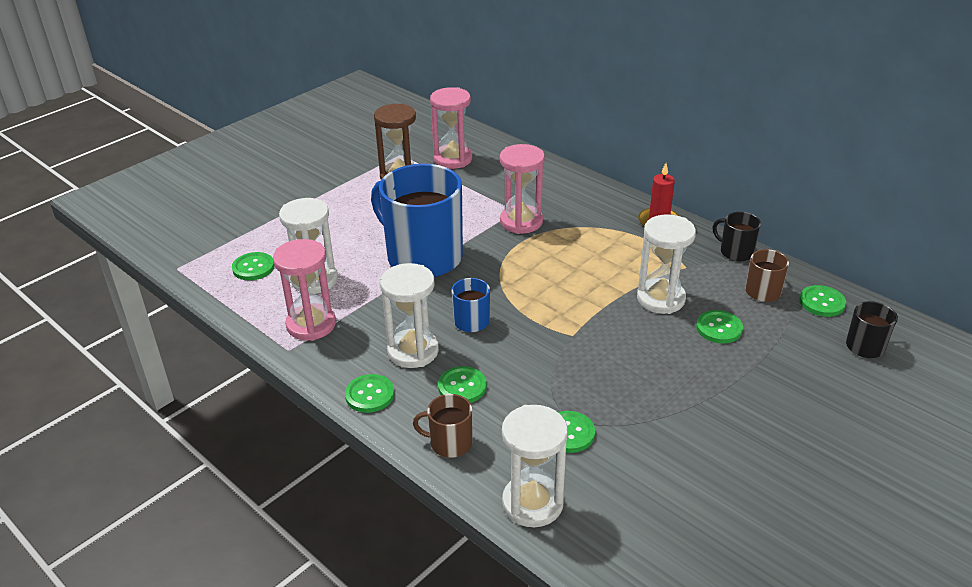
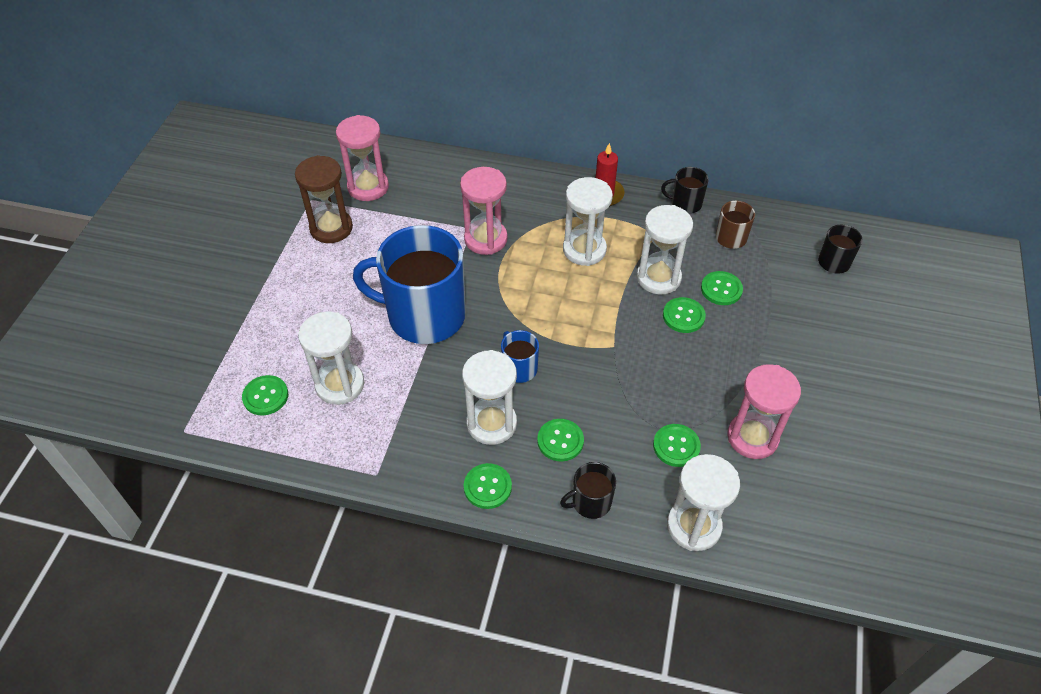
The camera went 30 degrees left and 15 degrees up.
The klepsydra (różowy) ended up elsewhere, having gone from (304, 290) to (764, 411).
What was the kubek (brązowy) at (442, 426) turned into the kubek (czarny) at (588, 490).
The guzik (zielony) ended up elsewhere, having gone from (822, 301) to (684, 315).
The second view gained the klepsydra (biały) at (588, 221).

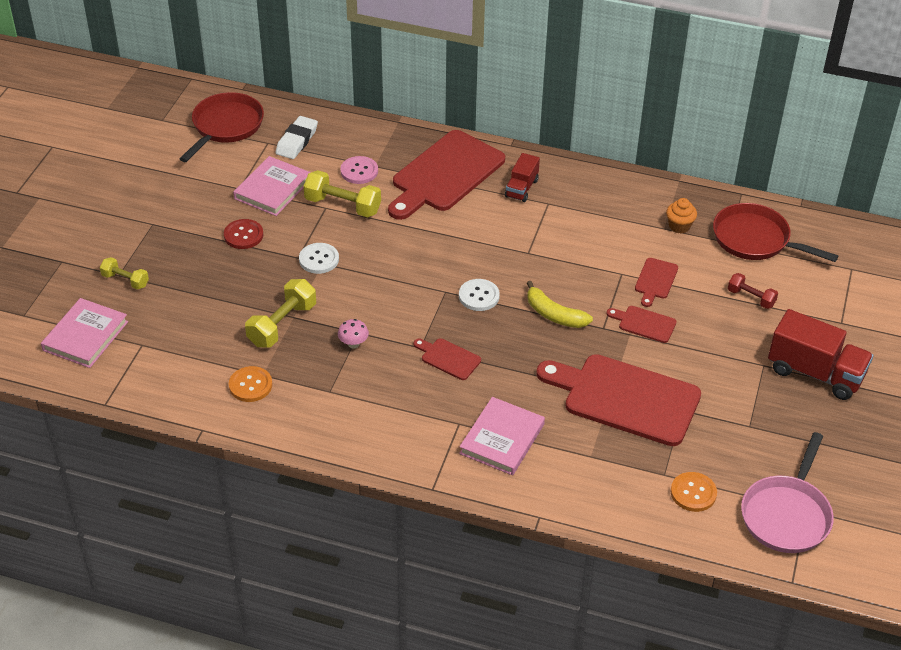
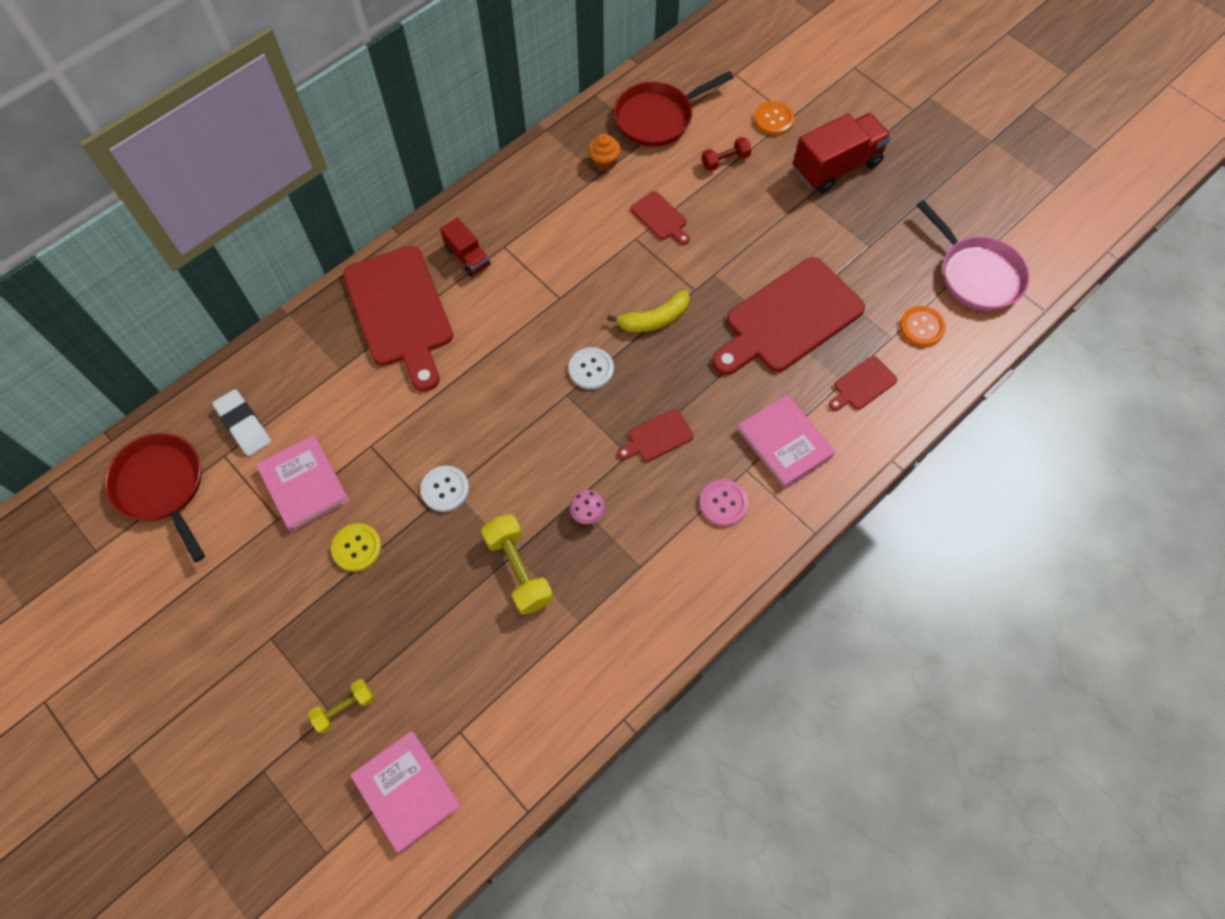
The camera went 60 degrees left and 20 degrees up.
What was the guzik (czerwony) at (243, 234) turned into the guzik (żółty) at (356, 547).
The guzik (pomarańczowy) ended up elsewhere, having gone from (250, 384) to (774, 118).
The second view lost the hantel (żółty) at (342, 193).
The guzik (różowy) ended up elsewhere, having gone from (359, 170) to (724, 502).
The deska do krojenia (czerwony) ended up elsewhere, having gone from (642, 324) to (863, 383).

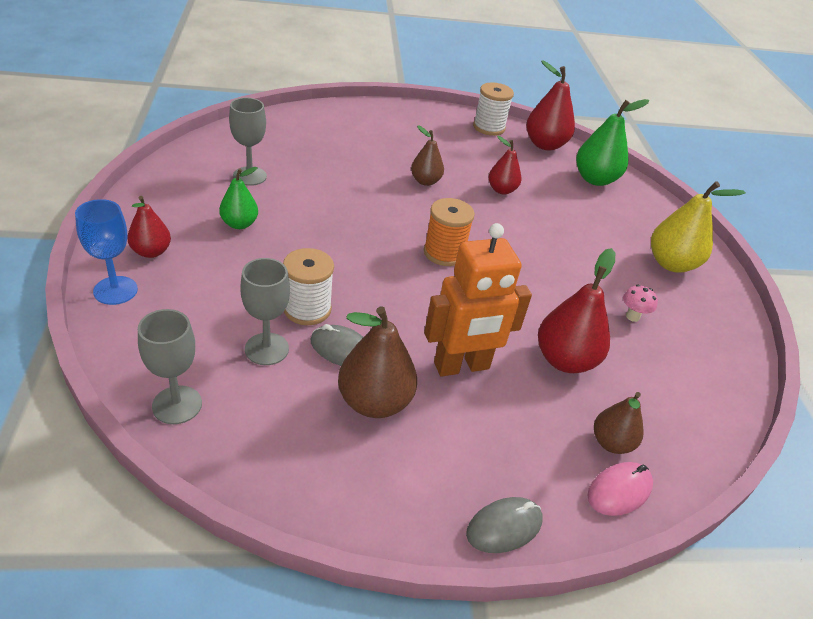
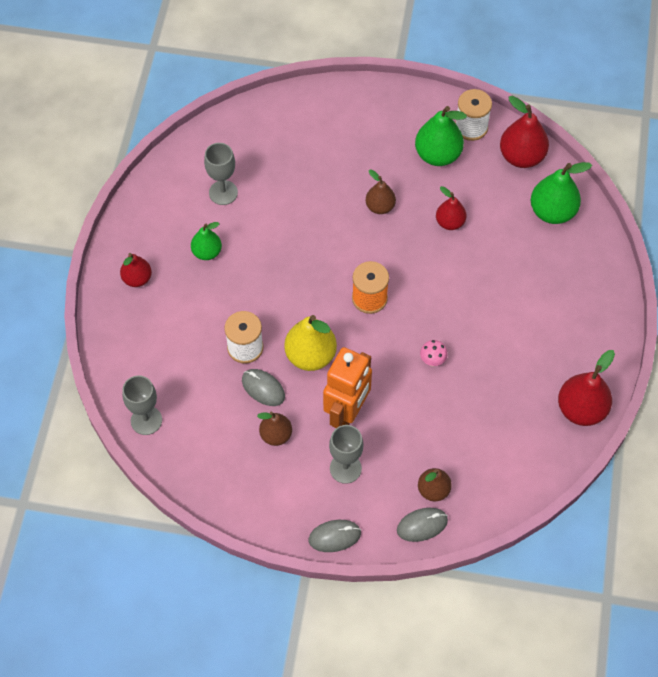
The camera went 20 degrees right and 20 degrees up.
The second view lost the kielich (niebieski) at (106, 252).
The kielich (szary) ended up elsewhere, having gone from (265, 311) to (346, 454).
The size of the gruszka (brązowy) at (377, 362) changed by a factor of 0.62.
The robot (pomarańczowy) at (478, 300) ended up facing another way, 60 degrees counterclockwise from before.
The gruszka (czerwony) ended up elsewhere, having gone from (576, 310) to (586, 388).
What was the myszka (różowy) at (620, 489) turned into the myszka (szary) at (422, 525).
The grzyb (różowy) ended up elsewhere, having gone from (640, 303) to (434, 353).
The gruszka (żółty) ended up elsewhere, having gone from (698, 227) to (310, 343).
The second view gained the gruszka (zielony) at (441, 136).

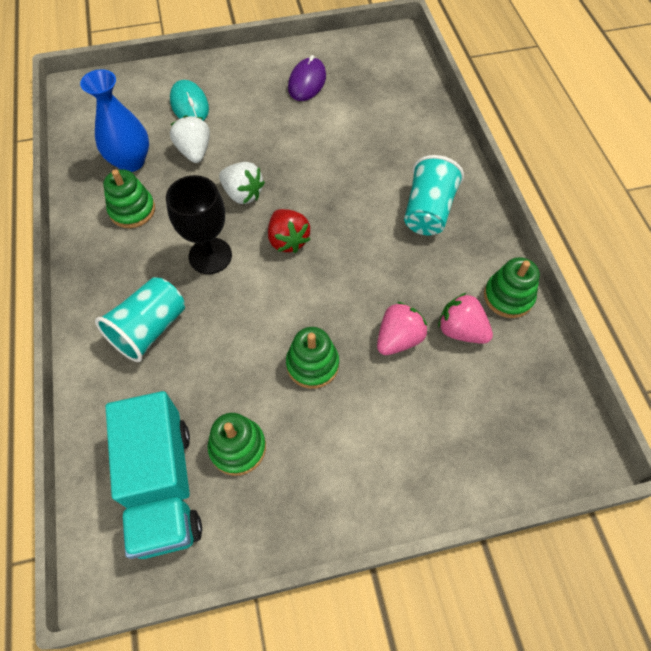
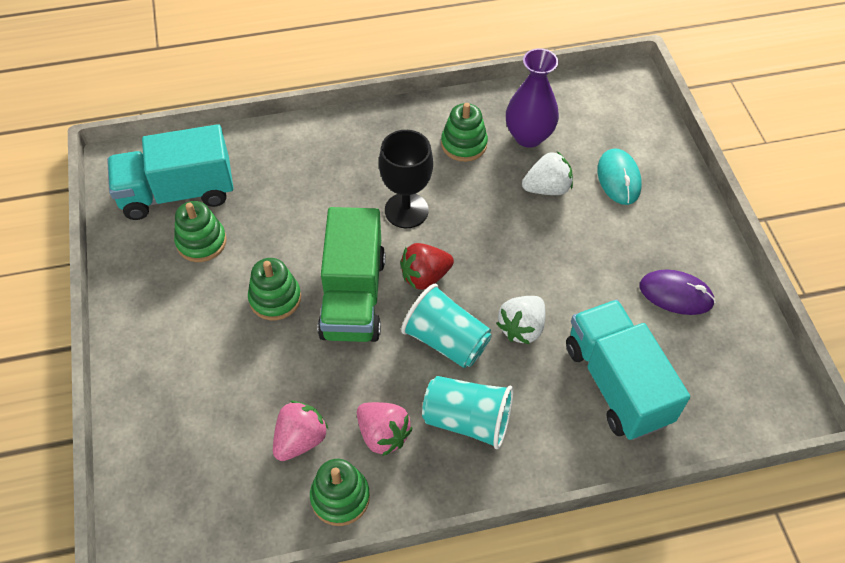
The camera went 90 degrees right and 5 degrees down.
What was the wazon (niebieski) at (114, 120) turned into the wazon (fioletowy) at (532, 98).
The szklanka (turkusowy) ended up elsewhere, having gone from (140, 319) to (446, 326).
The myszka (turkusowy) at (189, 100) ended up facing another way, 75 degrees counterclockwise from before.
The truskawka (biały) ended up elsewhere, having gone from (242, 183) to (521, 320).
The truskawka (różowy) ended up elsewhere, having gone from (402, 328) to (384, 429).
The second view gained the ciężarówka (zielony) at (351, 274).
The second view gained the ciężarówka (turkusowy) at (628, 370).

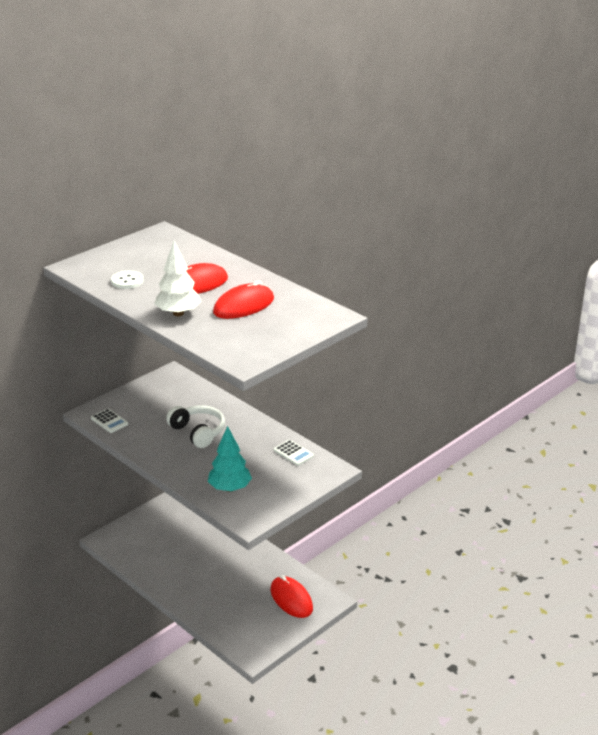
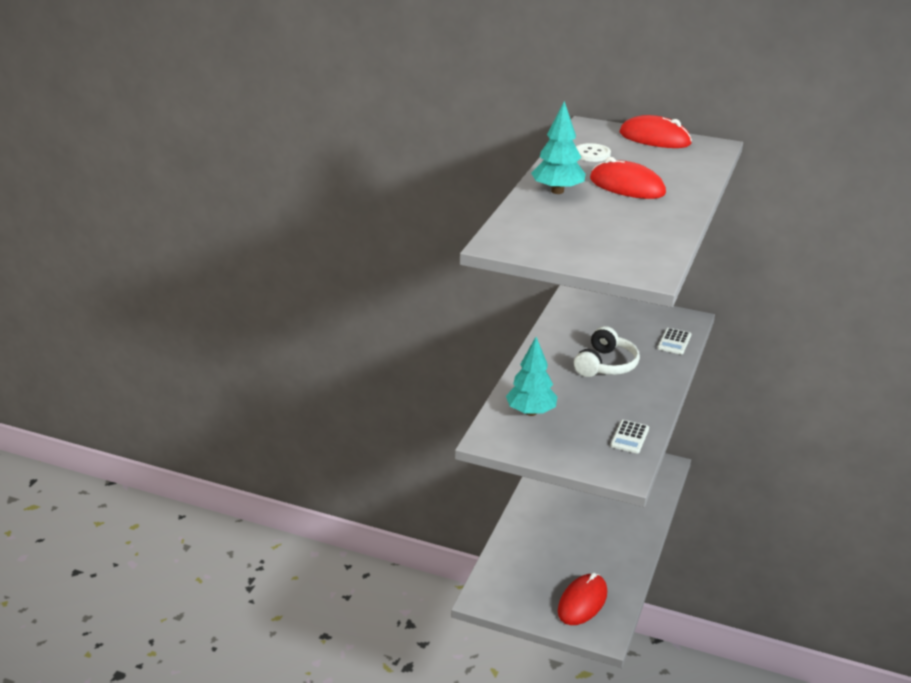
The camera went 65 degrees right and 0 degrees up.
The kalkulator (biały) ended up elsewhere, having gone from (109, 421) to (674, 341).
What was the drzewko (biały) at (177, 278) turned into the drzewko (turkusowy) at (558, 147).
The myszka (czerwony) ended up elsewhere, having gone from (243, 300) to (655, 131).

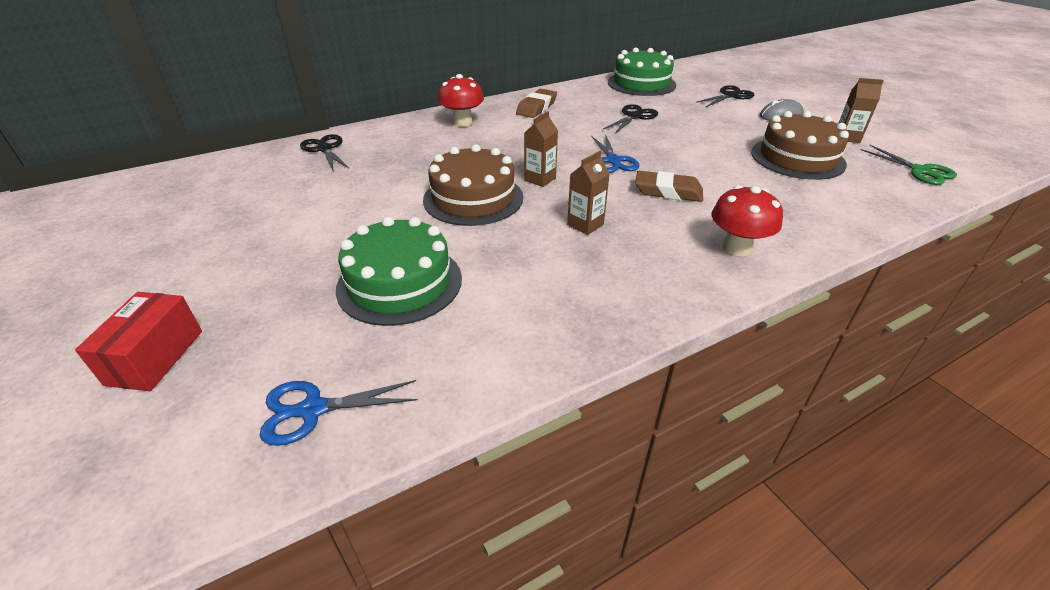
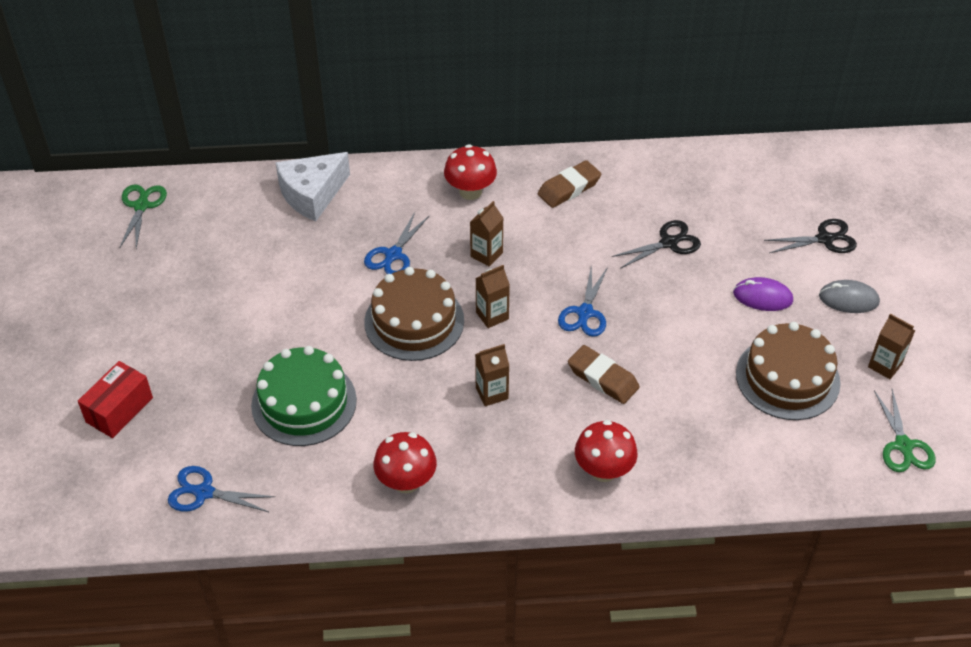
The camera went 25 degrees right and 10 degrees up.
Where the nożyczki (czarny) stood at (324, 153), the ser (biały) came to stand at (312, 186).
The second view lost the tort (zielony) at (642, 71).
The second view gained the nożyczki (zielony) at (143, 216).
The second view gained the nożyczki (niebieski) at (396, 243).
The second view gained the grzyb (czerwony) at (405, 462).
The second view gained the karton mleka (brązowy) at (486, 234).
The second view gained the myszka (fioletowy) at (763, 294).

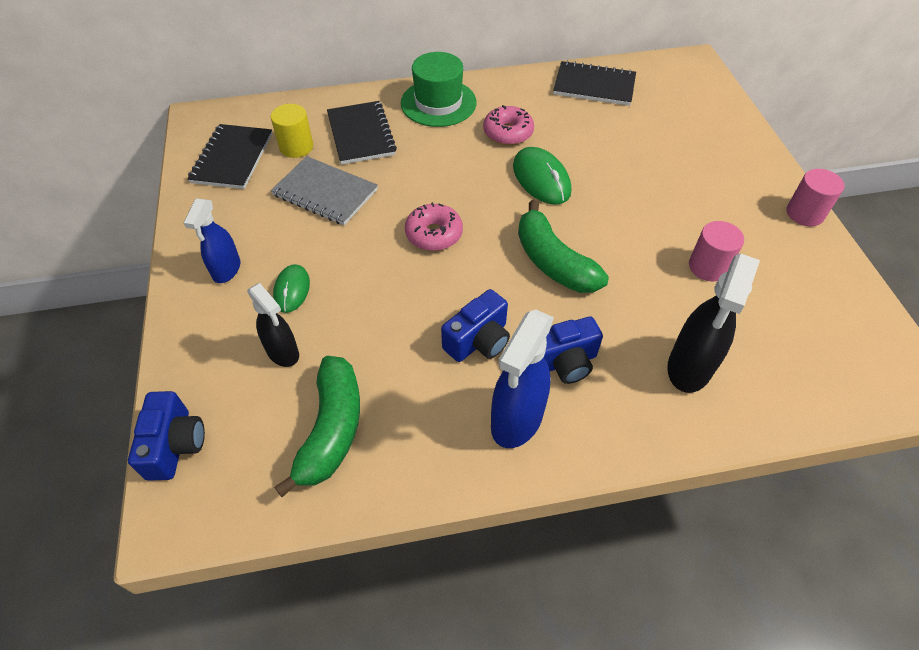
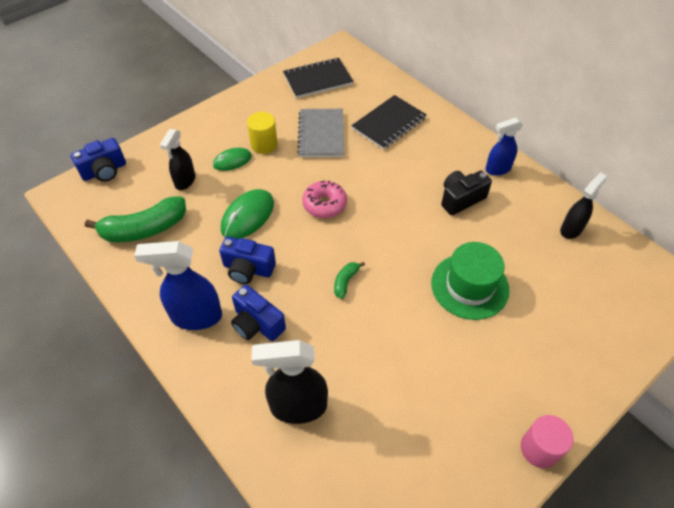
The camera went 60 degrees right and 0 degrees up.
The spryskiwacz (niebieski) ended up elsewhere, having gone from (211, 241) to (504, 147).
The walec (żółty) ended up elsewhere, having gone from (292, 131) to (262, 133).
The kapelusz (zielony) ended up elsewhere, having gone from (439, 89) to (470, 281).
Where the donut (różowy) stood at (508, 125), the aparat fotograficzny (czarny) came to stand at (466, 193).
The myszka (zielony) ended up elsewhere, having gone from (542, 176) to (247, 214).
The size of the banan (zielony) at (563, 246) changed by a factor of 0.46.
Where the zeszyt (czarny) stood at (594, 83), the spryskiwacz (czarny) came to stand at (583, 205).
The second view lost the walec (różowy) at (716, 251).

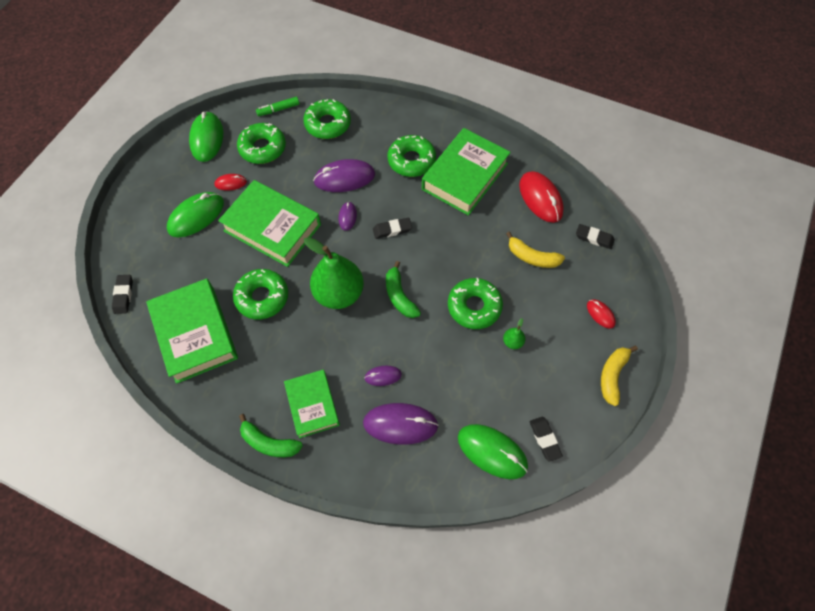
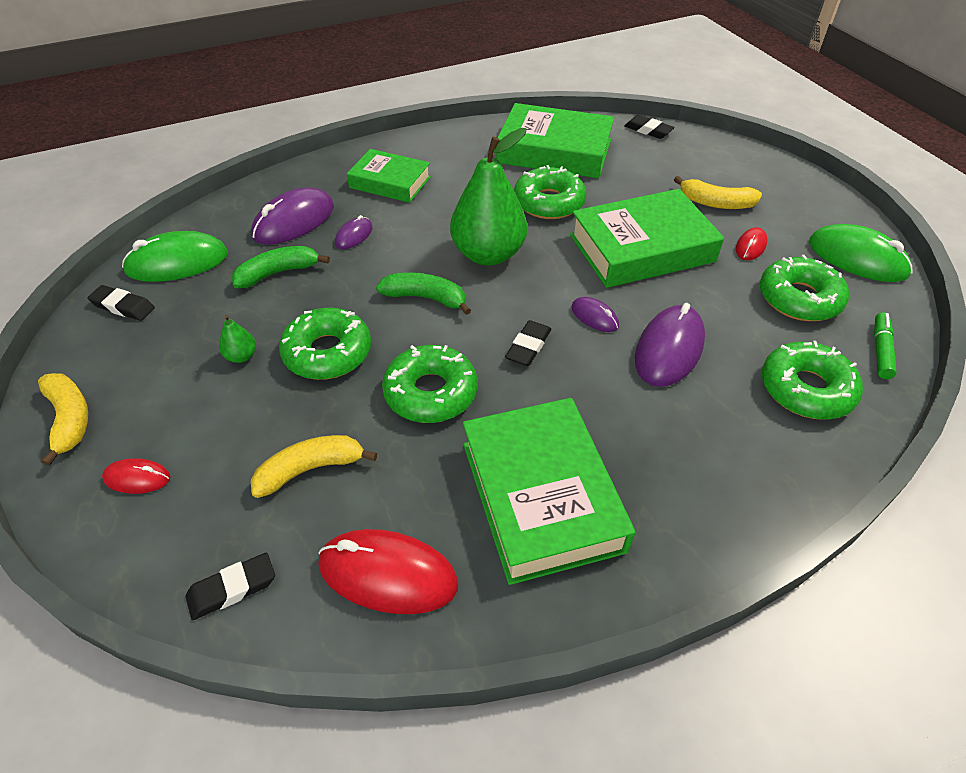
The camera went 130 degrees right and 15 degrees down.
Where the myszka (zielony) stood at (195, 214), the banan (żółty) came to stand at (718, 192).
The banan (zielony) ended up elsewhere, having gone from (271, 435) to (281, 267).
The donut (zielony) ended up elsewhere, having gone from (412, 156) to (430, 384).

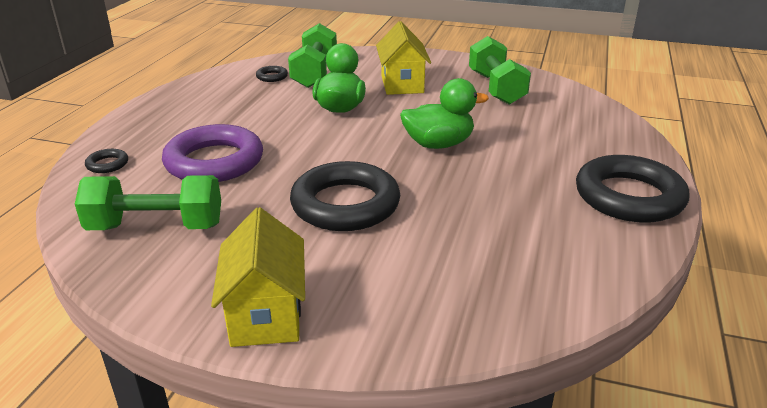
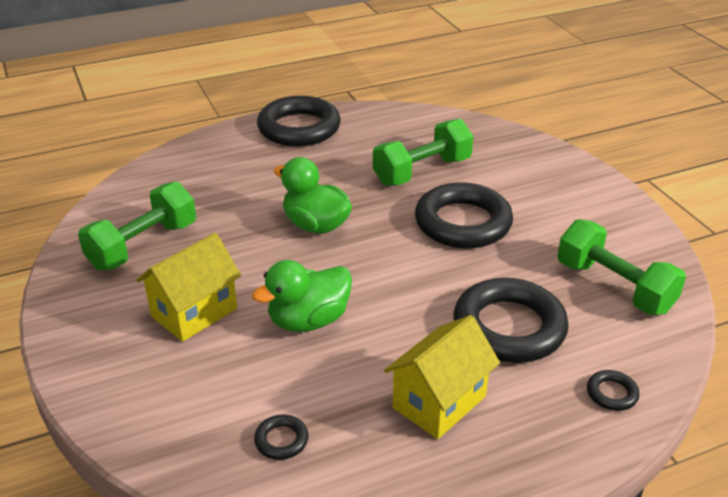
The camera went 130 degrees left and 5 degrees up.
What was the pierścień (fioletowy) at (212, 153) turned into the pierścień (czarny) at (511, 320).
The domek (żółty) ended up elsewhere, having gone from (258, 277) to (442, 377).
The hantel (zielony) ended up elsewhere, having gone from (312, 55) to (423, 152).

